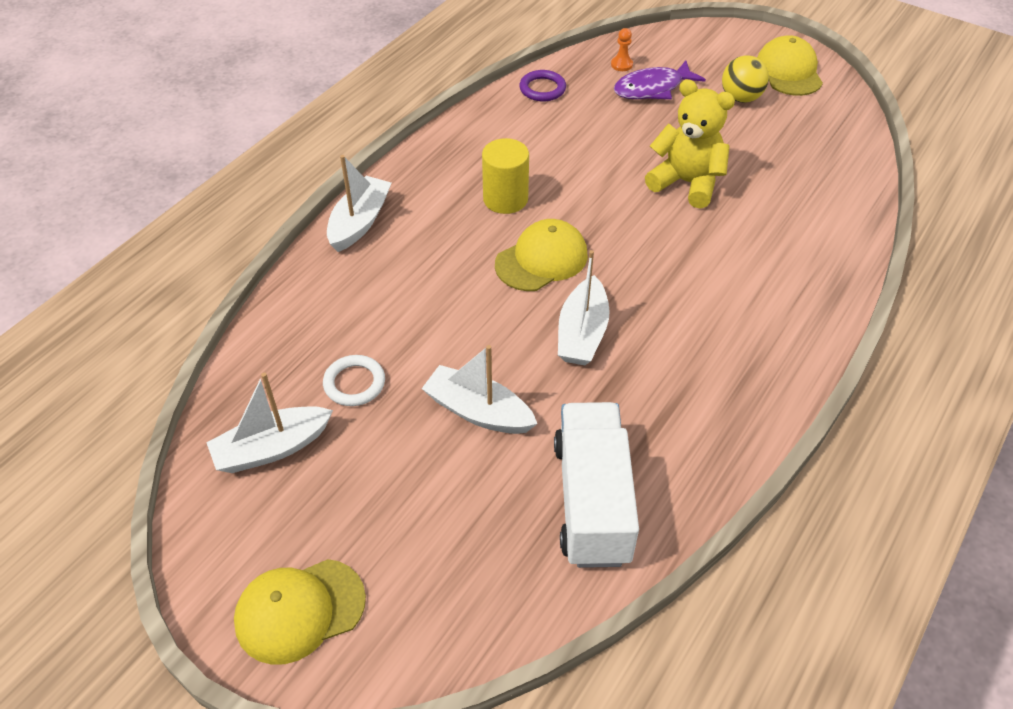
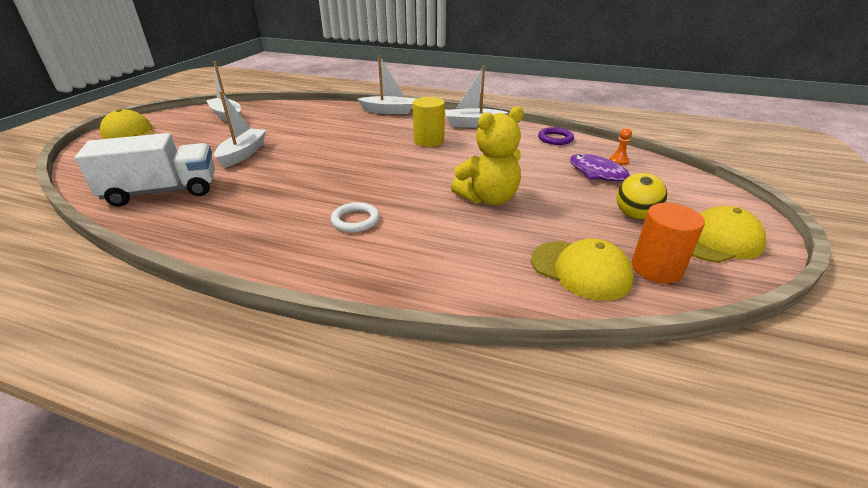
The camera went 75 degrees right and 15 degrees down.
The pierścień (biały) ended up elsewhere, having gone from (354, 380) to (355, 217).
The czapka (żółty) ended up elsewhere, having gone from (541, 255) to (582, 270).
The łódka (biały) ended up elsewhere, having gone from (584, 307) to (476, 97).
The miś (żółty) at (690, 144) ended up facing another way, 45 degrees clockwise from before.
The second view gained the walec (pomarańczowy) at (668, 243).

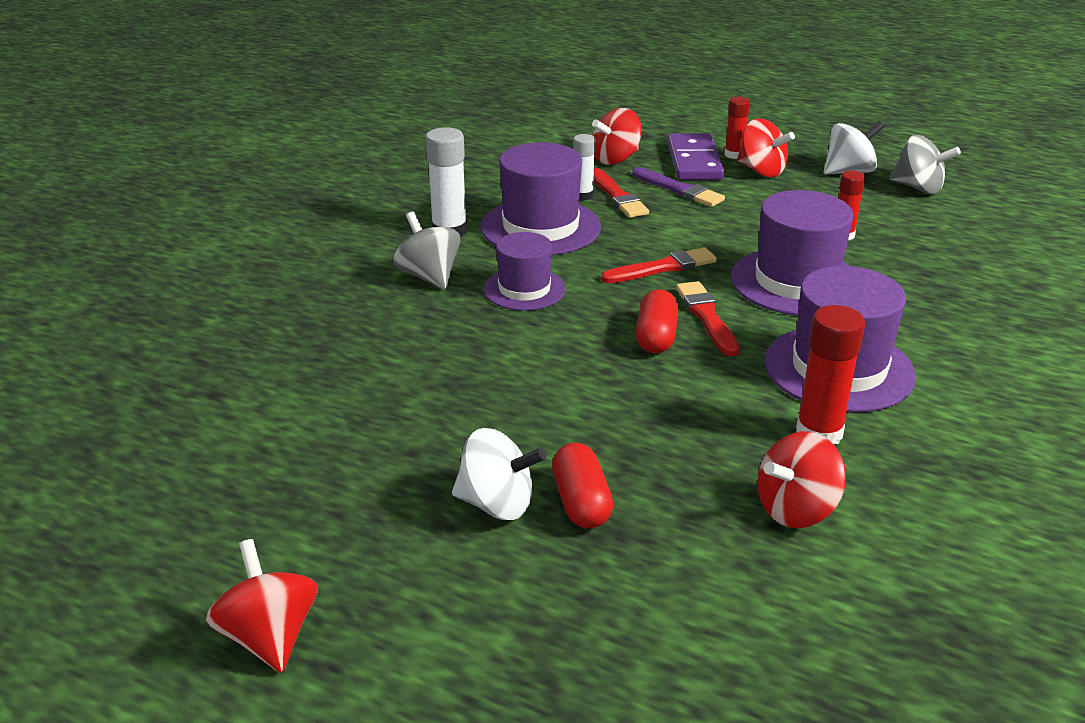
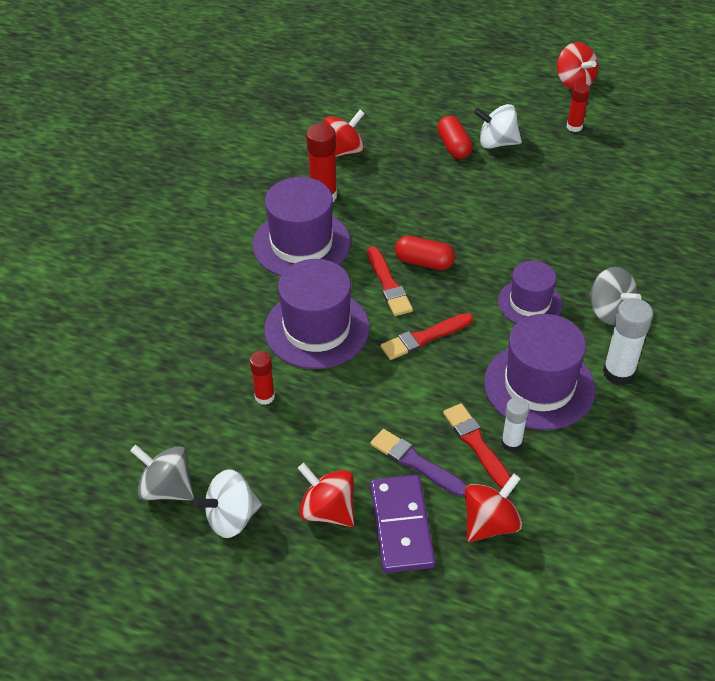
The camera went 175 degrees right and 15 degrees up.
The kapsułka (czerwony) at (657, 321) ended up facing another way, 75 degrees counterclockwise from before.
The klej w sztyfcie (czerwony) ended up elsewhere, having gone from (737, 128) to (578, 107).

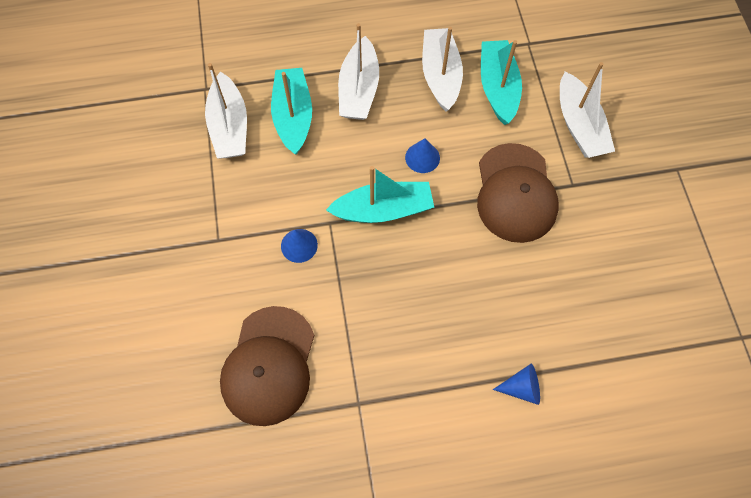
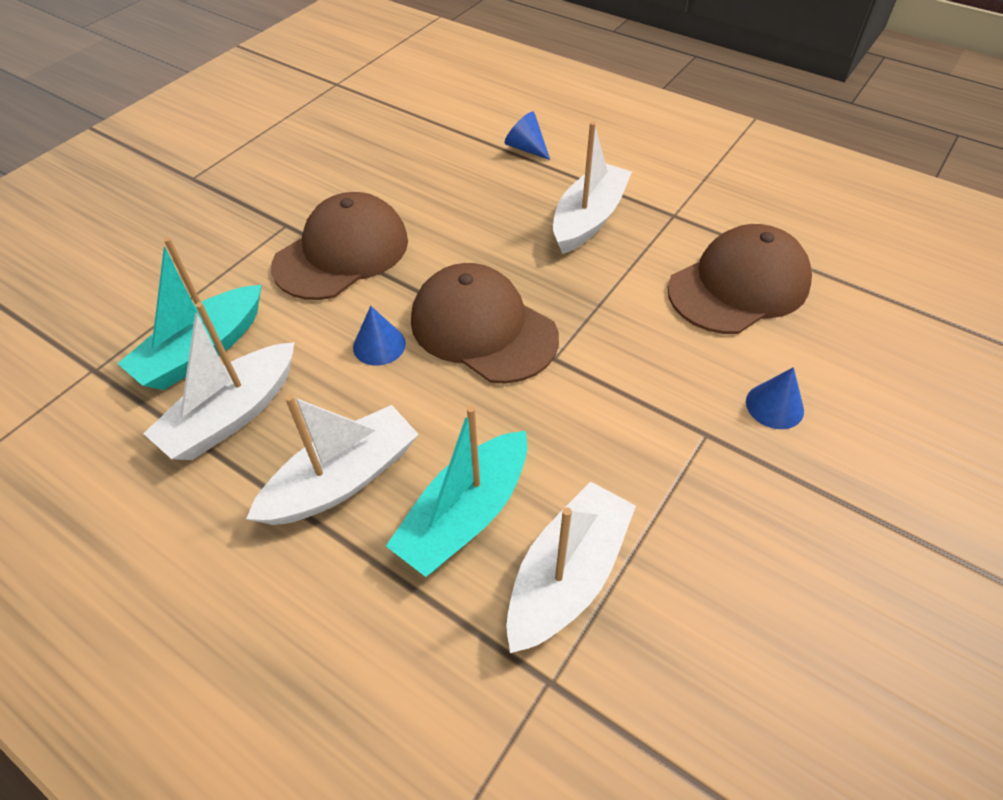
The camera went 135 degrees left and 15 degrees down.
The stożek (niebieski) ended up elsewhere, having gone from (299, 246) to (775, 398).
Where the łódka (turkusowy) stood at (380, 194), the czapka (brązowy) came to stand at (485, 323).
The łódka (biały) ended up elsewhere, having gone from (587, 110) to (592, 188).

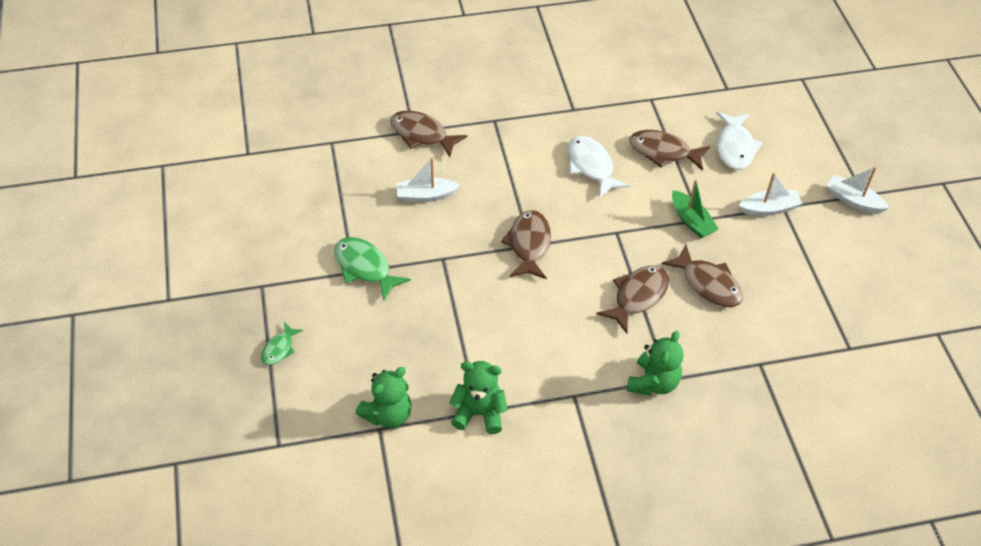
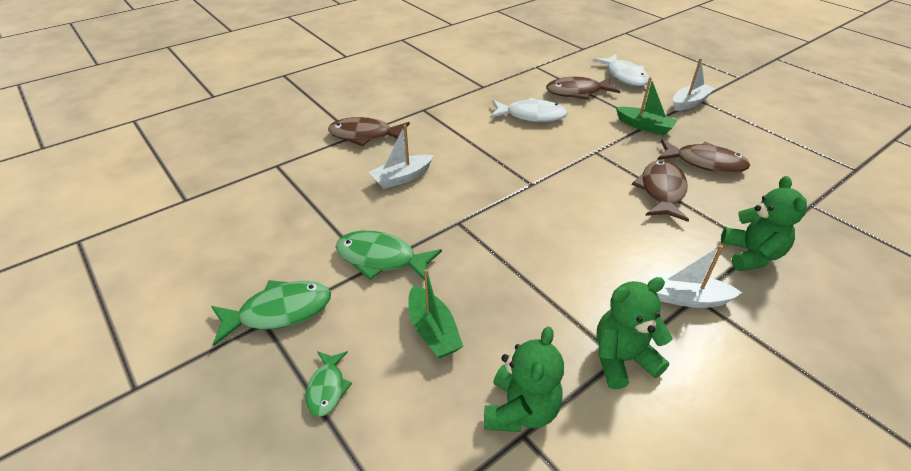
The camera went 25 degrees left and 10 degrees down.
The second view lost the ryba (brązowy) at (526, 244).
The ryba (biały) at (599, 167) ended up facing another way, 150 degrees clockwise from before.
The łódka (biały) ended up elsewhere, having gone from (858, 190) to (695, 276).
The second view gained the ryba (zielony) at (271, 313).
The second view gained the łódka (zielony) at (436, 313).

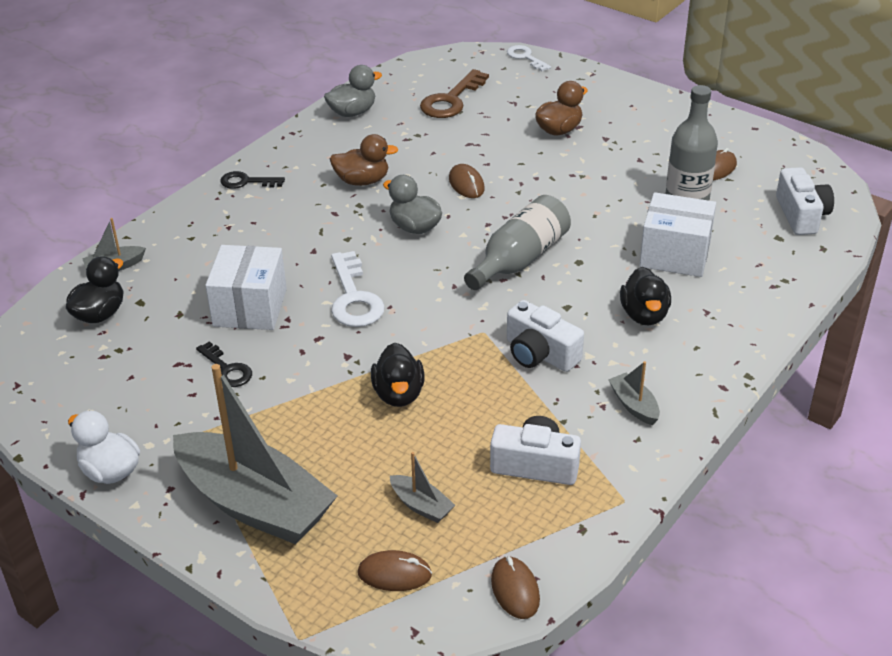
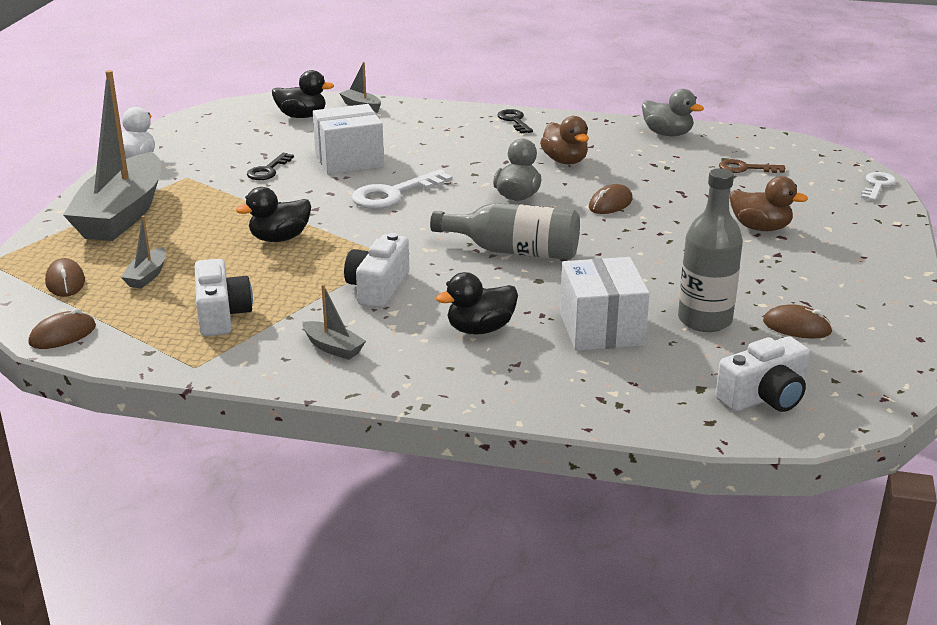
The camera went 65 degrees right and 10 degrees down.
The size of the klucz (brązowy) at (454, 93) changed by a factor of 0.61.
The łódka (szary) at (634, 393) ended up facing another way, 90 degrees clockwise from before.

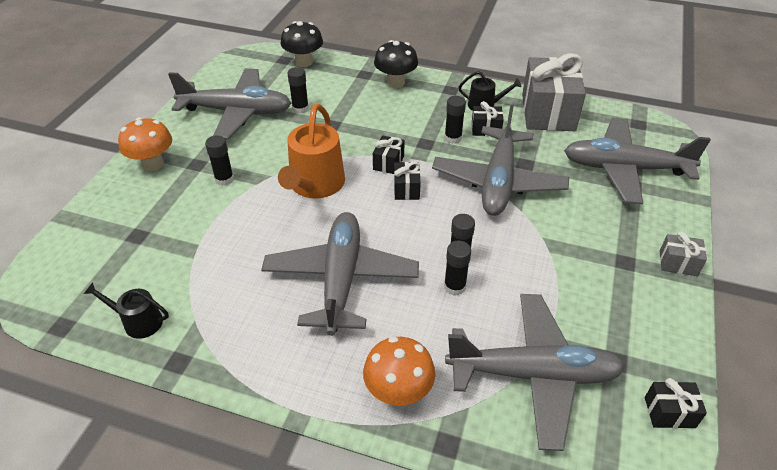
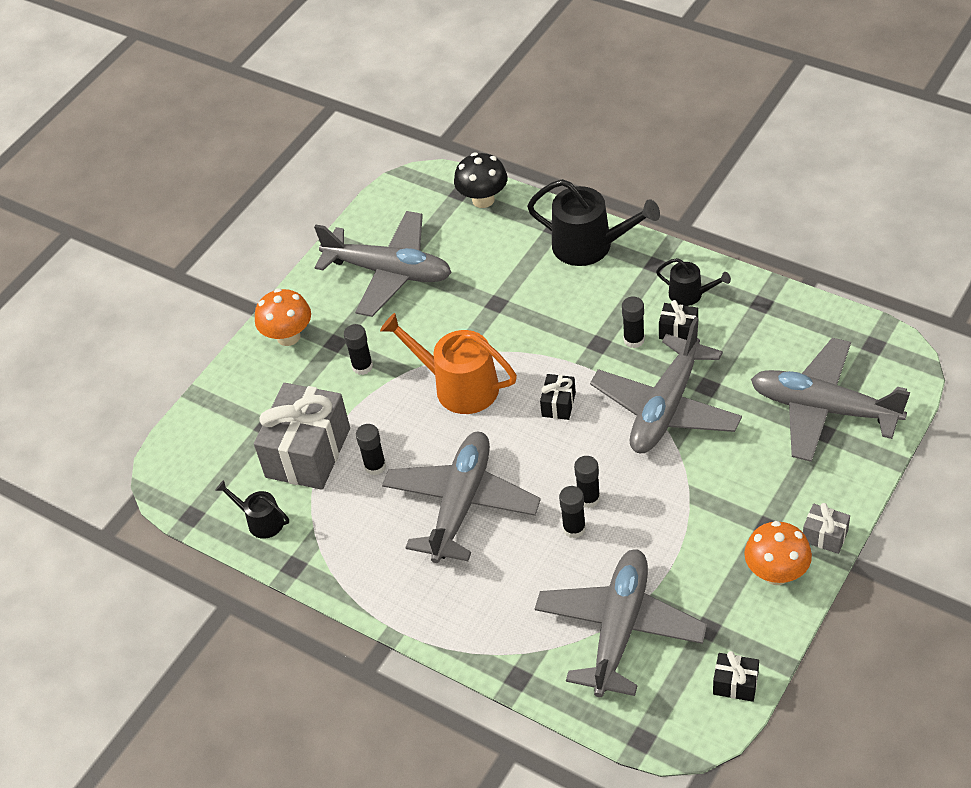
The camera went 20 degrees right and 5 degrees up.
The konewka (pomarańczowy) at (311, 151) ended up facing another way, 90 degrees clockwise from before.
The klej w sztyfcie (czarny) ended up elsewhere, having gone from (298, 90) to (371, 449).
The grzyb (pomarańczowy) ended up elsewhere, having gone from (399, 371) to (778, 553).
The second view lost the prezent (czarny) at (389, 154).
Where the grzyb (czarny) stood at (396, 64), the konewka (czarny) came to stand at (593, 222).
The samolot (szary) at (535, 372) ended up facing another way, 90 degrees counterclockwise from before.
The prezent (szary) ended up elsewhere, having gone from (554, 92) to (302, 436).

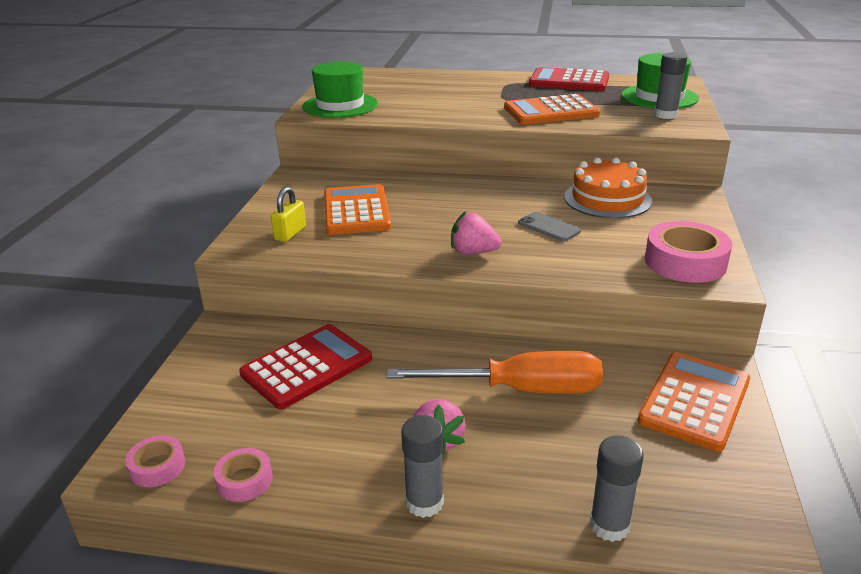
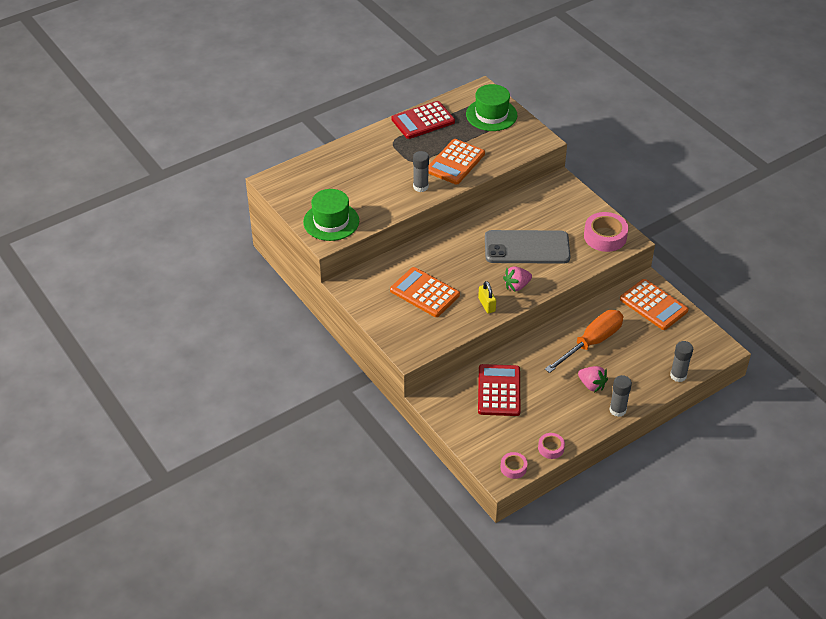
The camera went 45 degrees left and 15 degrees up.
The kłódka (żółty) ended up elsewhere, having gone from (288, 214) to (487, 297).
The size of the telefon (szary) at (549, 226) changed by a factor of 2.37.
The second view lost the tort (pomarańczowy) at (608, 187).
The kalkulator (pomarańczowy) at (694, 402) ended up facing another way, 150 degrees clockwise from before.
The klej w sztyfcie (szary) ended up elsewhere, having gone from (671, 85) to (421, 171).

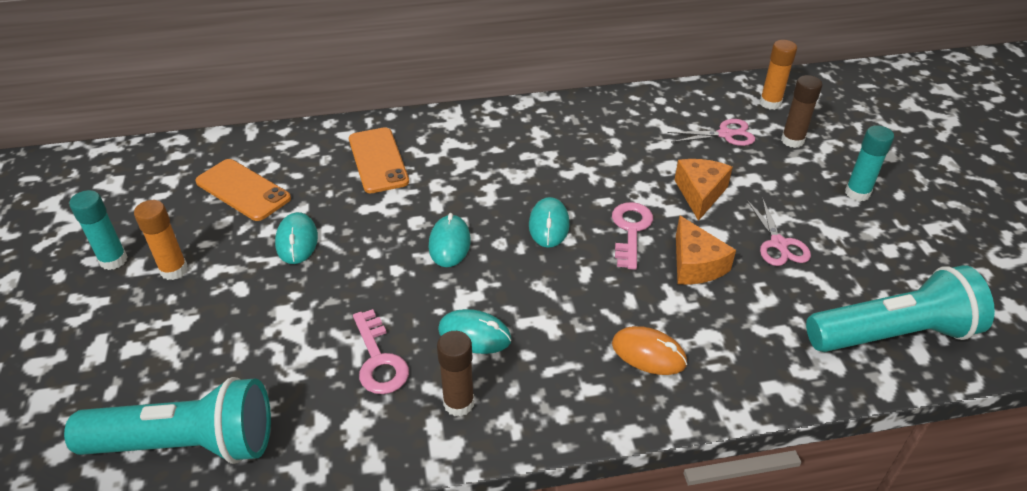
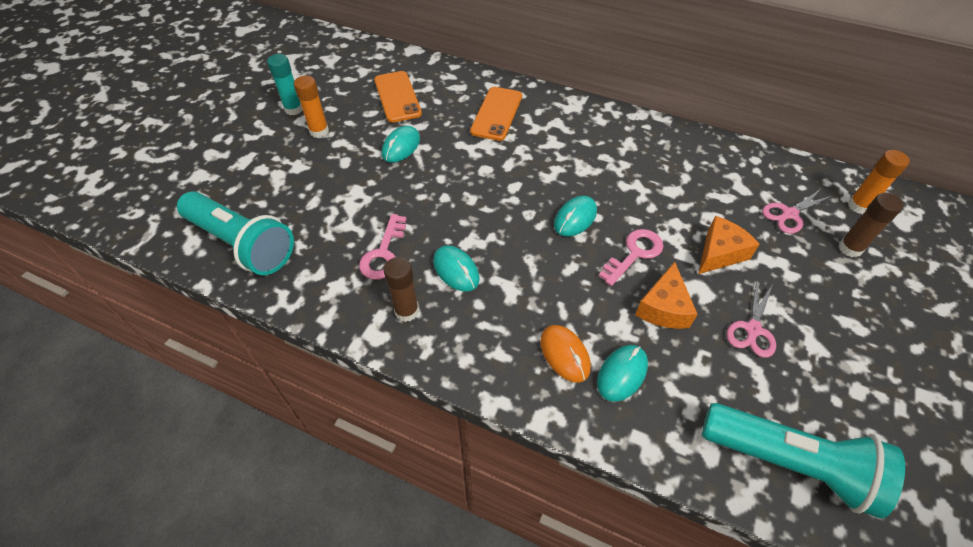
The camera went 35 degrees right and 10 degrees up.
The myszka (turkusowy) ended up elsewhere, having gone from (450, 240) to (622, 373).
The nożyczki (różowy) at (711, 132) ended up facing another way, 120 degrees clockwise from before.
The second view lost the klej w sztyfcie (turkusowy) at (869, 163).

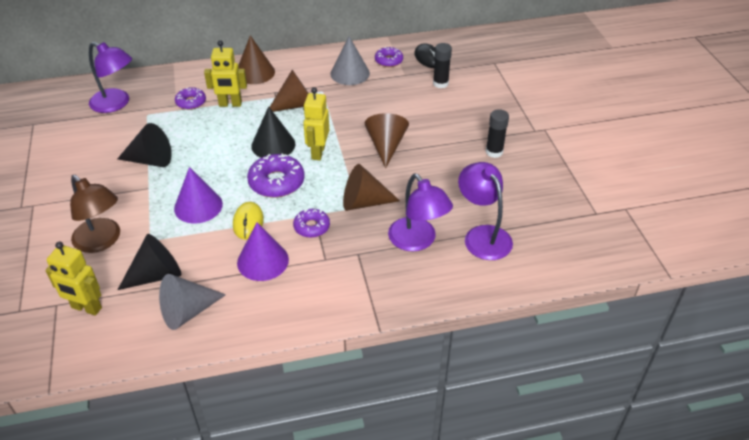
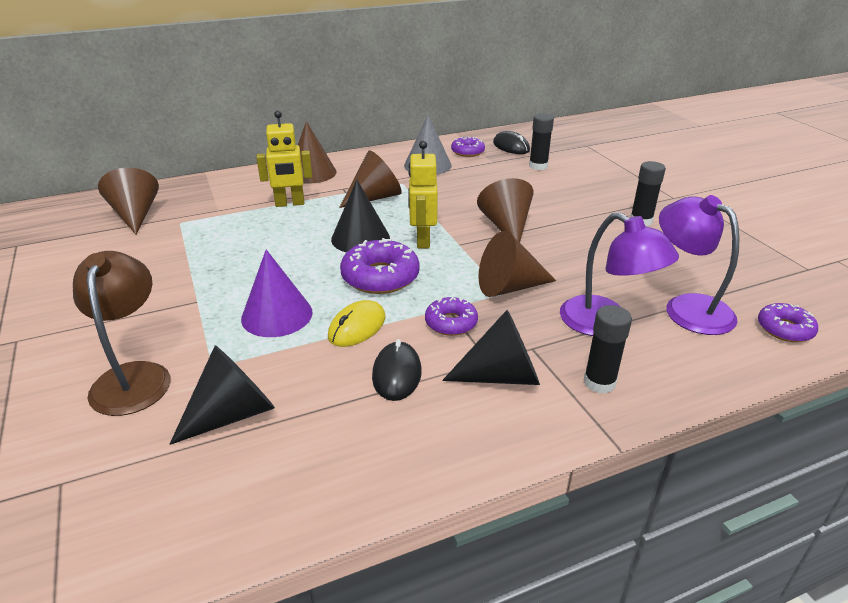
The camera went 10 degrees left and 10 degrees down.
The second view lost the robot (żółty) at (74, 279).
The lampka (brązowy) at (95, 214) ended up facing another way, 135 degrees counterclockwise from before.
Where the lampka (fioletowy) stood at (110, 77), the stożek (brązowy) came to stand at (128, 201).
The stożek (czarny) ended up elsewhere, having gone from (145, 145) to (491, 347).
The second view lost the stożek (szary) at (192, 302).
The donut (fioletowy) ended up elsewhere, having gone from (190, 98) to (788, 322).
The myszka (żółty) at (248, 221) ended up facing another way, 45 degrees clockwise from before.
Where the stożek (fioletowy) stood at (263, 251), the myszka (czarny) came to stand at (397, 370).
The second view gained the klej w sztyfcie (czarny) at (608, 349).

